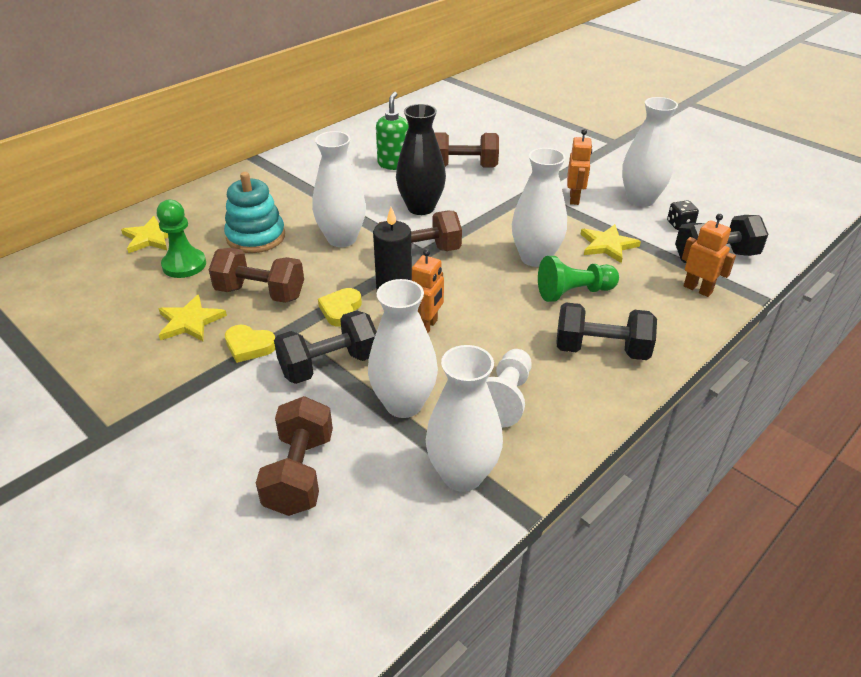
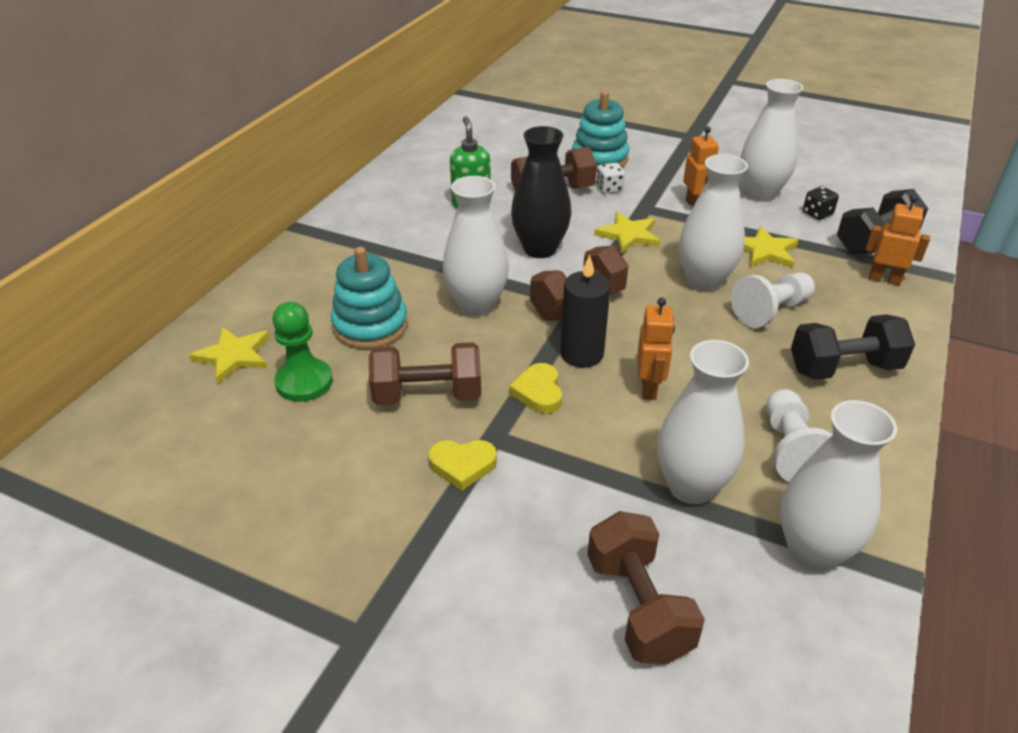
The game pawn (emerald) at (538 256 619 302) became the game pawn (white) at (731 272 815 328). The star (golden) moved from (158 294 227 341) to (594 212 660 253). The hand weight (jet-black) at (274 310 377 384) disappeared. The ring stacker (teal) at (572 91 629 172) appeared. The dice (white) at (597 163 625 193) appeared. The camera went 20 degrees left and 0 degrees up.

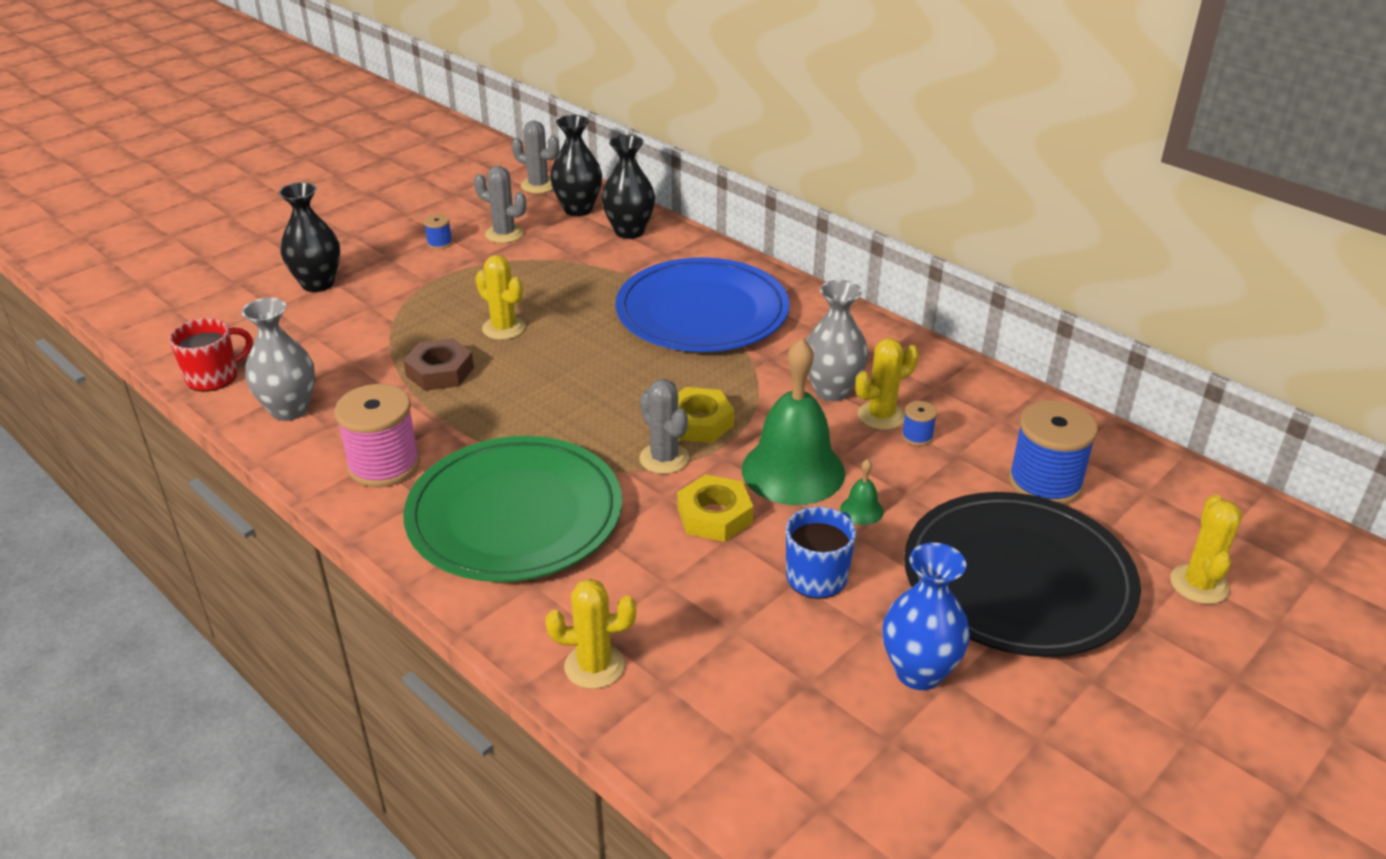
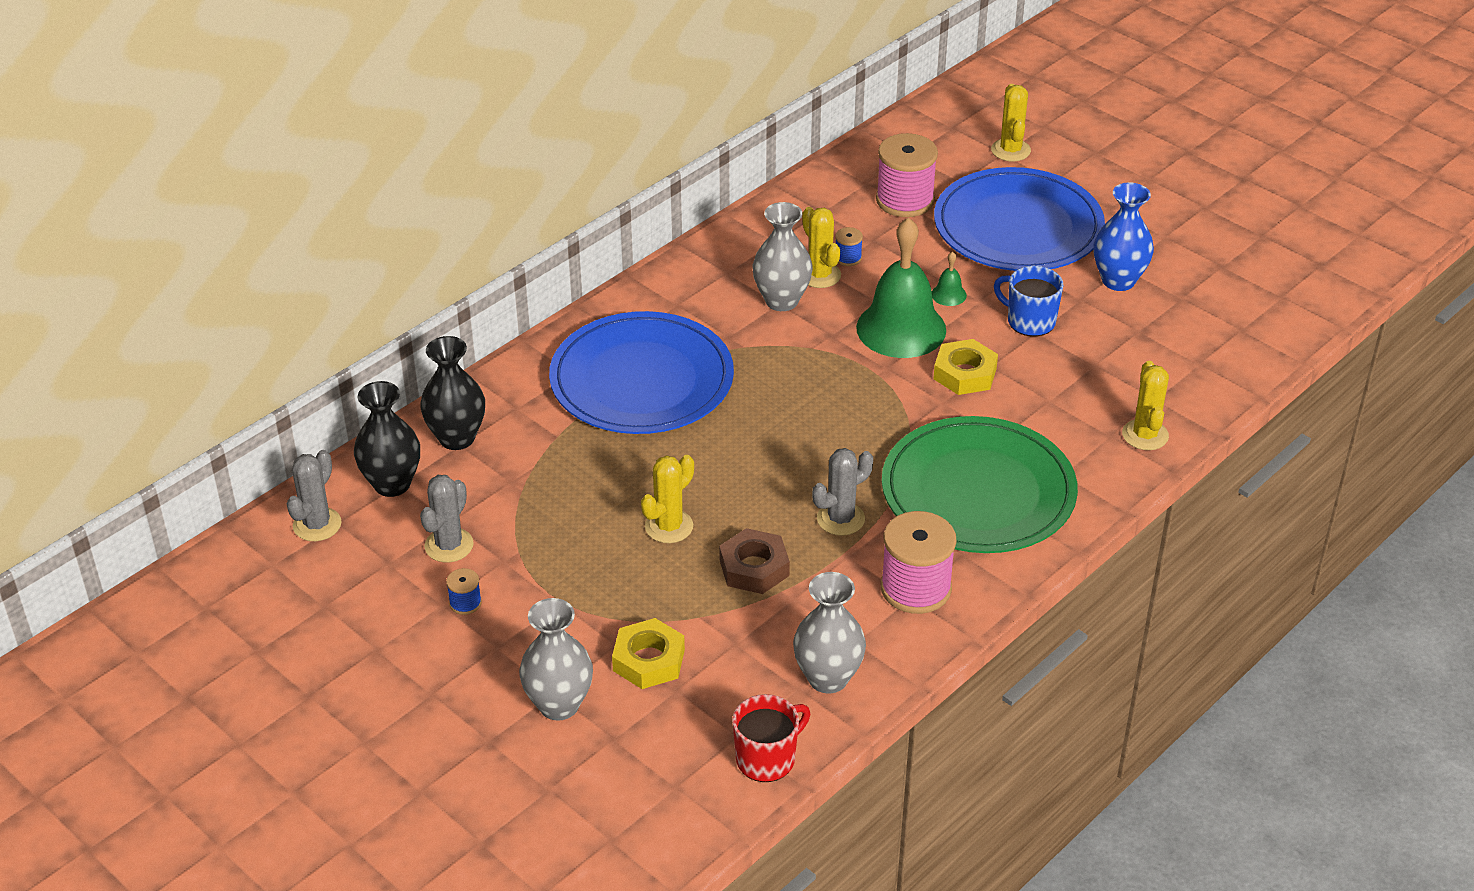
The tall vase (jet-black) at (279 182 340 292) became the tall vase (gray) at (519 598 593 721). The mug (red) at (169 318 253 392) turned 90 degrees clockwise. The cactus (gray) moved from (639 379 689 474) to (812 448 873 536). The hexagon nut (golden) moved from (678 387 734 443) to (612 618 685 689). The bobbin (blue) at (1009 400 1098 505) became the bobbin (rosy) at (876 133 938 217). The flat dish (jet-black) at (904 492 1141 657) became the flat dish (blue) at (934 167 1105 271). The cactus (golden) at (1170 494 1242 604) turned 75 degrees clockwise. The camera went 90 degrees left and 5 degrees up.

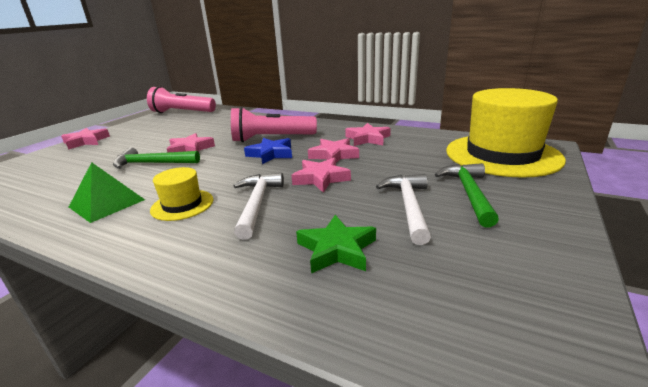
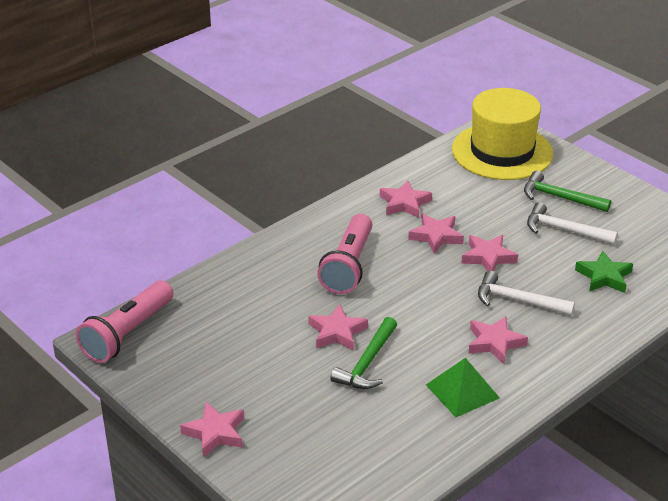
The star (blue) at (244 138 292 164) disappeared. The top hat (golden) at (150 167 214 221) was replaced by the star (rosy) at (469 316 528 364). The camera went 70 degrees left and 10 degrees up.

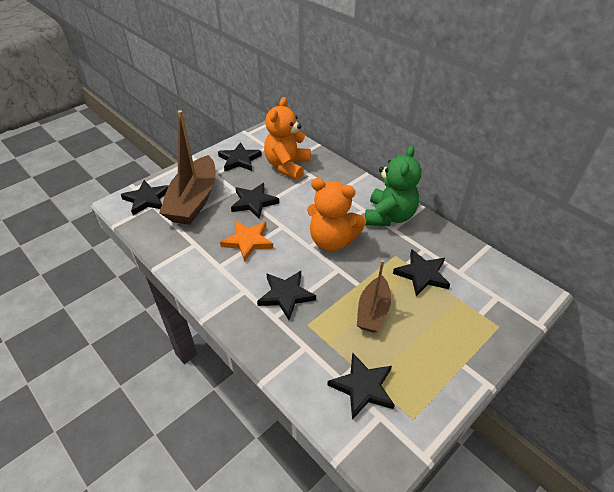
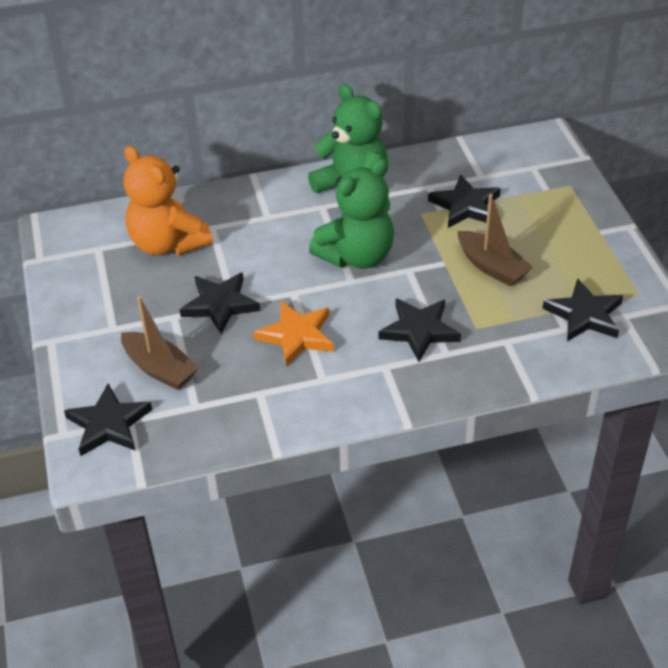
The sailboat (dark brown) at (159 110 216 225) changed to 0.58 times the size. The star (jet-black) at (218 142 262 171) disappeared. The stuffed bear (orange-coloured) at (307 178 366 251) became the stuffed bear (emerald) at (309 158 394 269). The camera went 60 degrees left and 0 degrees up.

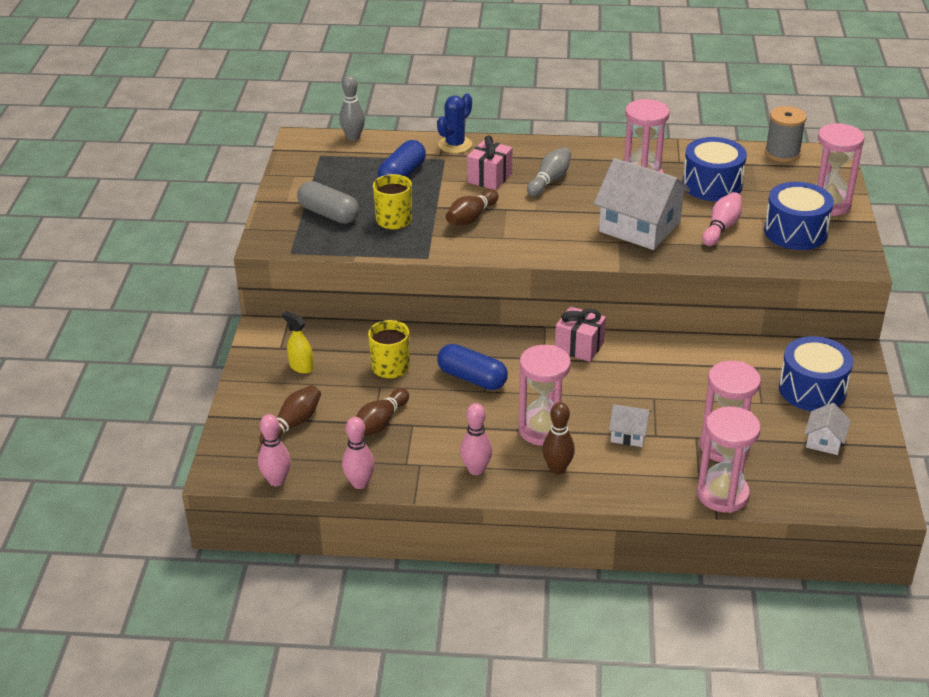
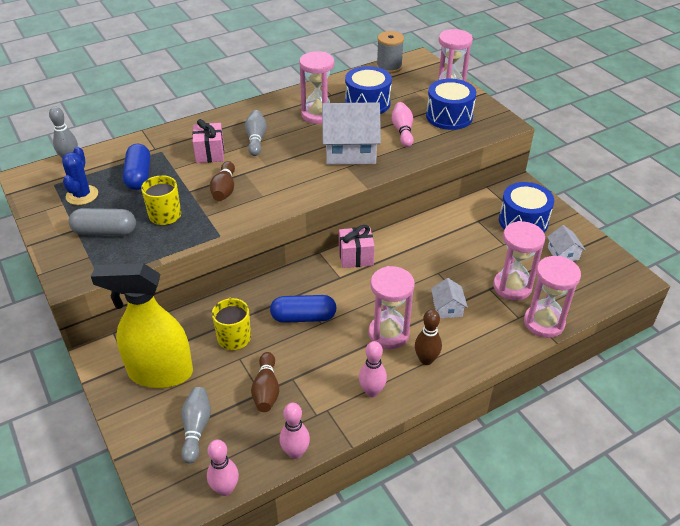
The cactus (blue) moved from (437 93 472 153) to (62 147 98 205). The sprayer (golden) at (282 311 314 374) changed to 2.48 times the size. The bowling pin (dark brown) at (259 385 321 445) became the bowling pin (gray) at (181 387 211 463). The cottage (white) at (609 404 651 447) turned 75 degrees counterclockwise. The camera went 35 degrees left and 5 degrees up.

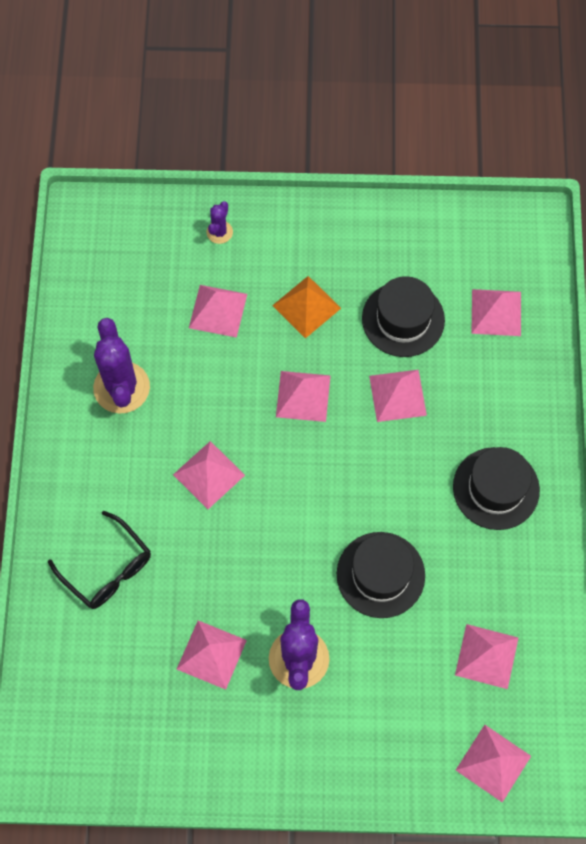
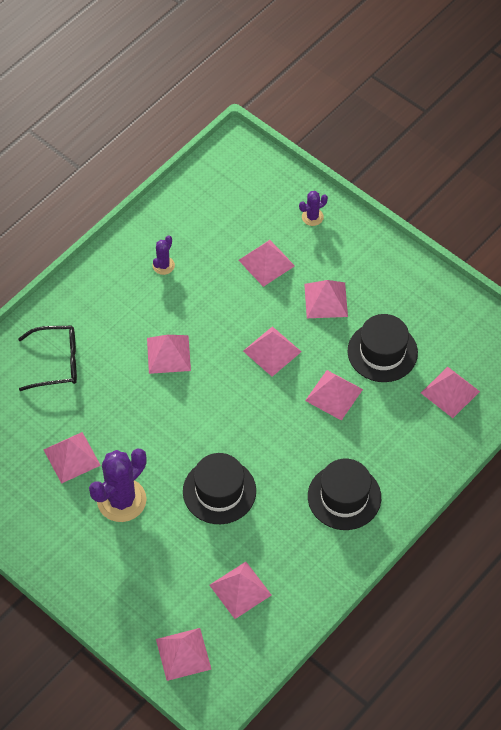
The solid pyramid (orange-coloured) at (272 276 341 339) became the solid pyramid (rosy) at (304 280 348 318). The cactus (violet) at (93 318 150 414) changed to 0.49 times the size. The spectacles (jet-black) at (48 511 151 609) turned 90 degrees counterclockwise. The camera went 40 degrees right and 10 degrees down.

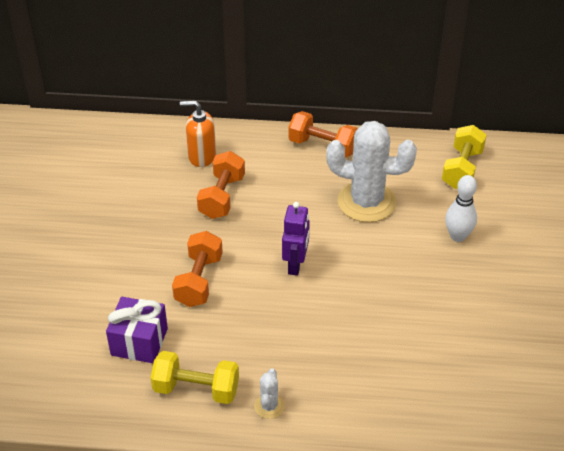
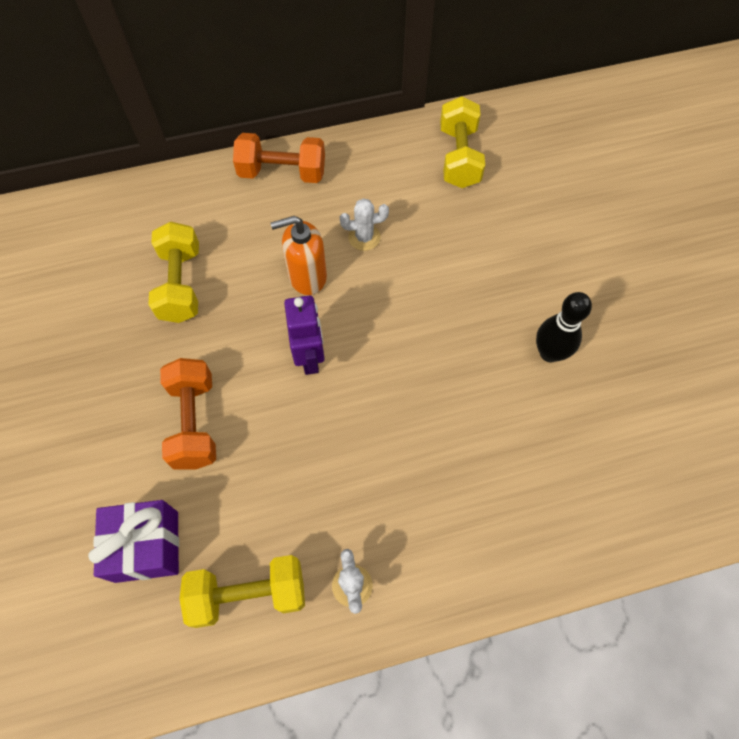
The soap dispenser (orange-coloured) moved from (180 101 216 167) to (270 216 327 295). The cactus (white) at (326 121 417 222) changed to 0.43 times the size. The hand weight (orange-coloured) at (197 151 245 219) became the hand weight (golden) at (148 221 199 323). The bowling pin (white) at (445 175 477 242) disappeared. The bowling pin (jet-black) at (536 292 592 362) appeared. The camera went 20 degrees left and 20 degrees up.

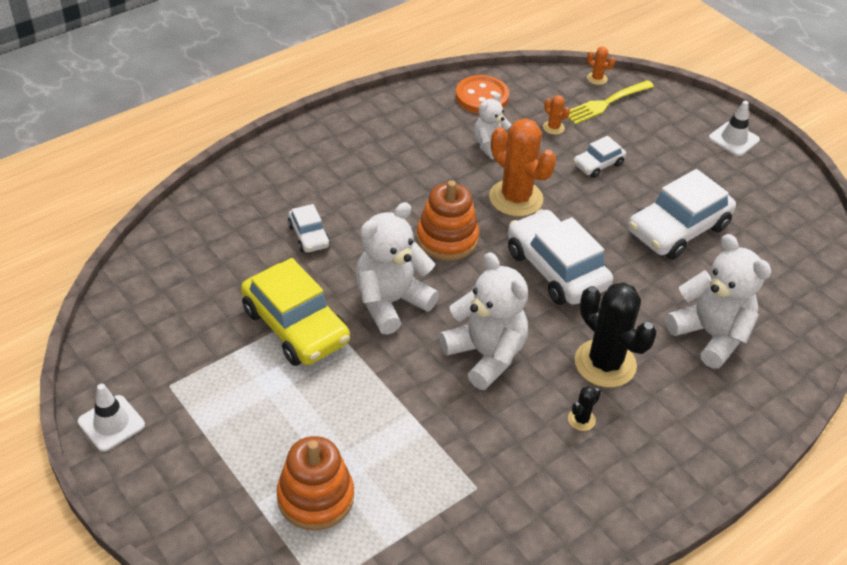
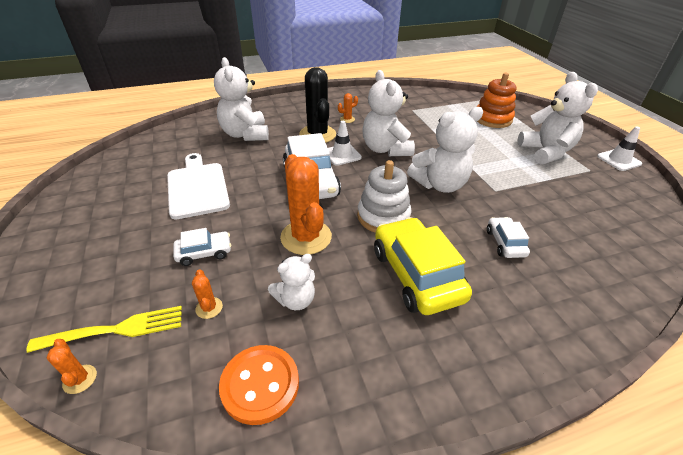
The road cone (white) moved from (709 101 760 156) to (328 121 362 166). The toy car (white) at (628 169 736 260) was replaced by the chopping board (white) at (167 153 230 219). The ring stacker (orange-coloured) at (416 180 479 261) became the ring stacker (white) at (357 160 412 232). The toy car (golden) moved from (241 258 350 366) to (374 217 472 315). The cactus (jet-black) at (568 386 601 431) became the cactus (orange-coloured) at (338 93 358 123). The stuffed bear (white) at (518 72 598 164) appeared. The camera went 160 degrees left and 5 degrees down.

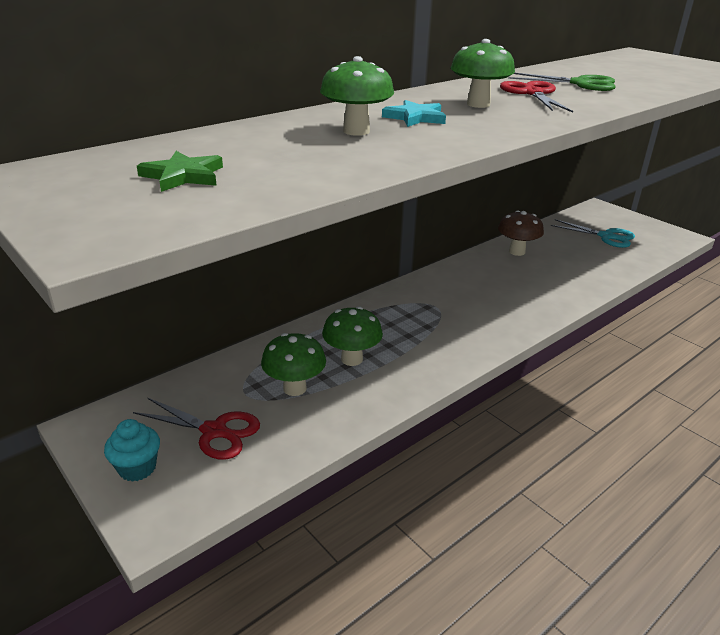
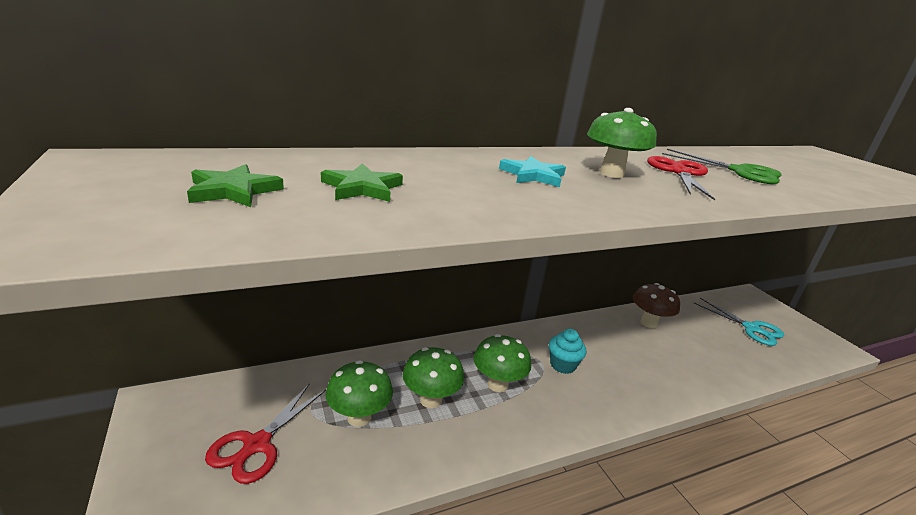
The fungus (emerald) moved from (320 56 394 136) to (474 334 531 392). The shears (red) at (133 398 260 460) turned 75 degrees clockwise. The fairy cake (teal) moved from (104 419 160 482) to (549 329 586 374). The star (emerald) at (321 163 403 202) appeared. The camera went 15 degrees right and 5 degrees down.

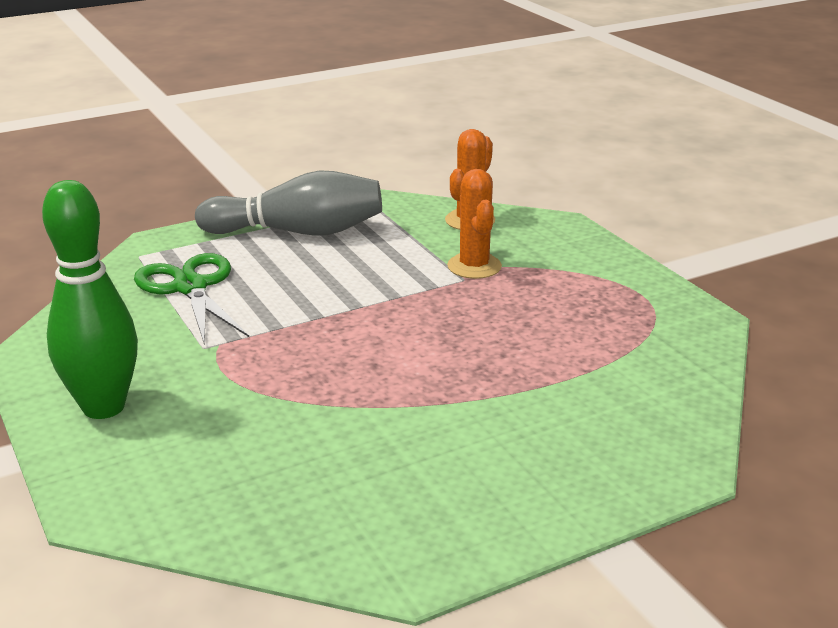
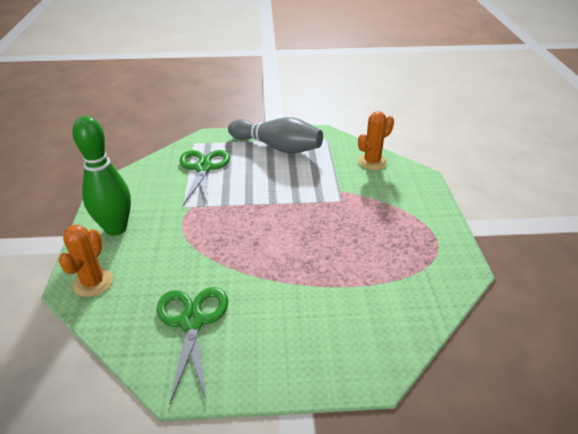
The cactus (orange-coloured) moved from (447 169 502 279) to (58 224 113 297). The shears (emerald) at (157 287 228 404) appeared. The camera went 25 degrees right and 10 degrees up.

